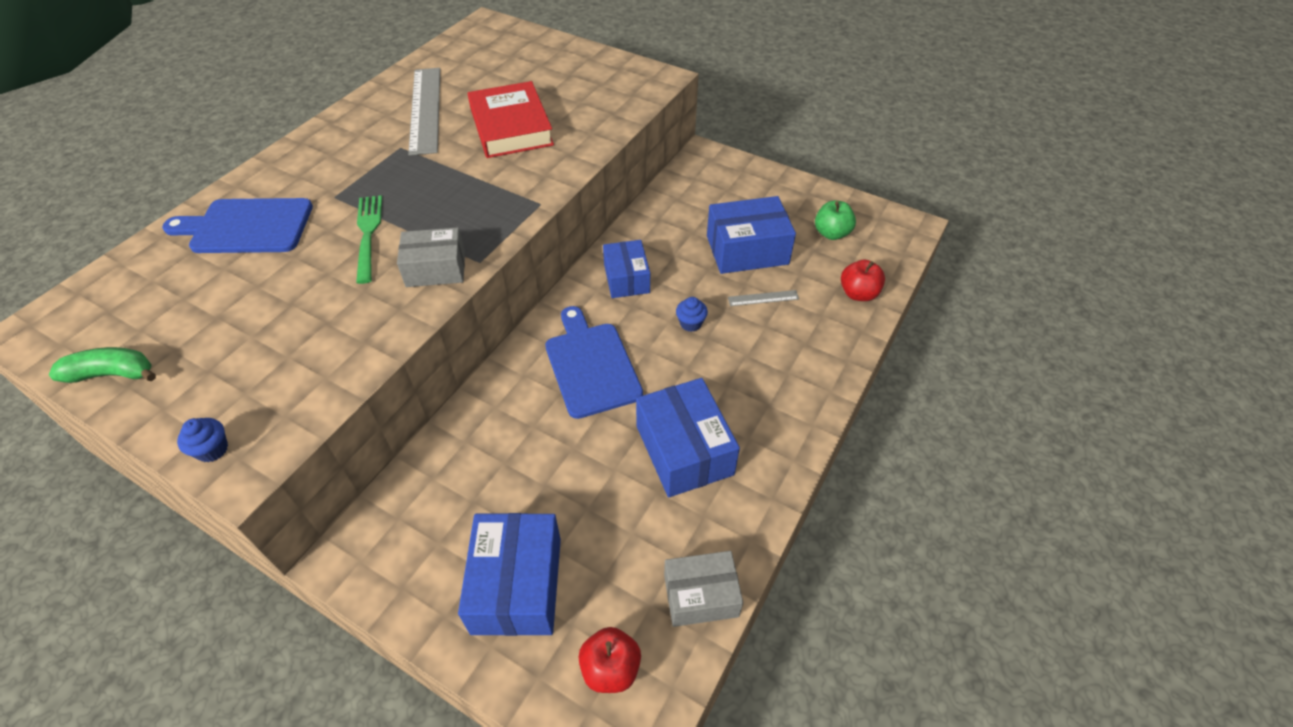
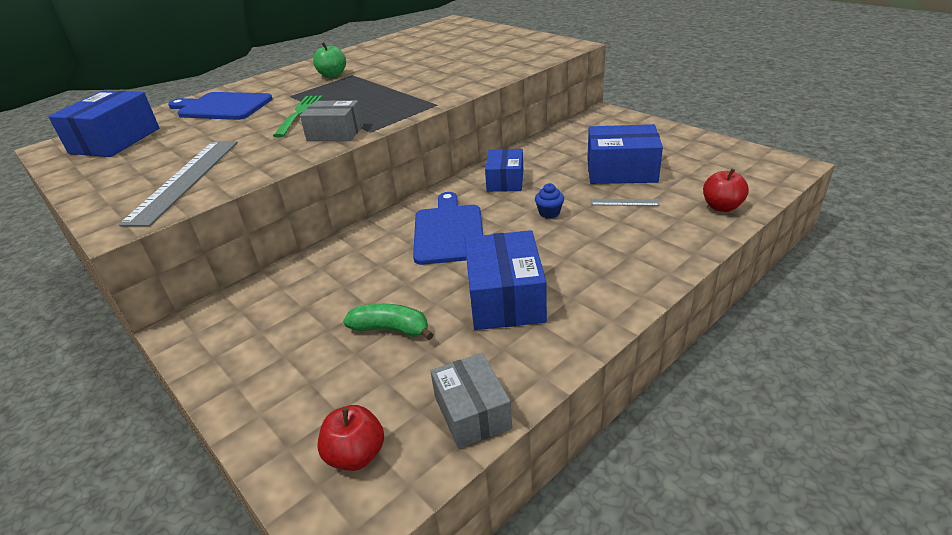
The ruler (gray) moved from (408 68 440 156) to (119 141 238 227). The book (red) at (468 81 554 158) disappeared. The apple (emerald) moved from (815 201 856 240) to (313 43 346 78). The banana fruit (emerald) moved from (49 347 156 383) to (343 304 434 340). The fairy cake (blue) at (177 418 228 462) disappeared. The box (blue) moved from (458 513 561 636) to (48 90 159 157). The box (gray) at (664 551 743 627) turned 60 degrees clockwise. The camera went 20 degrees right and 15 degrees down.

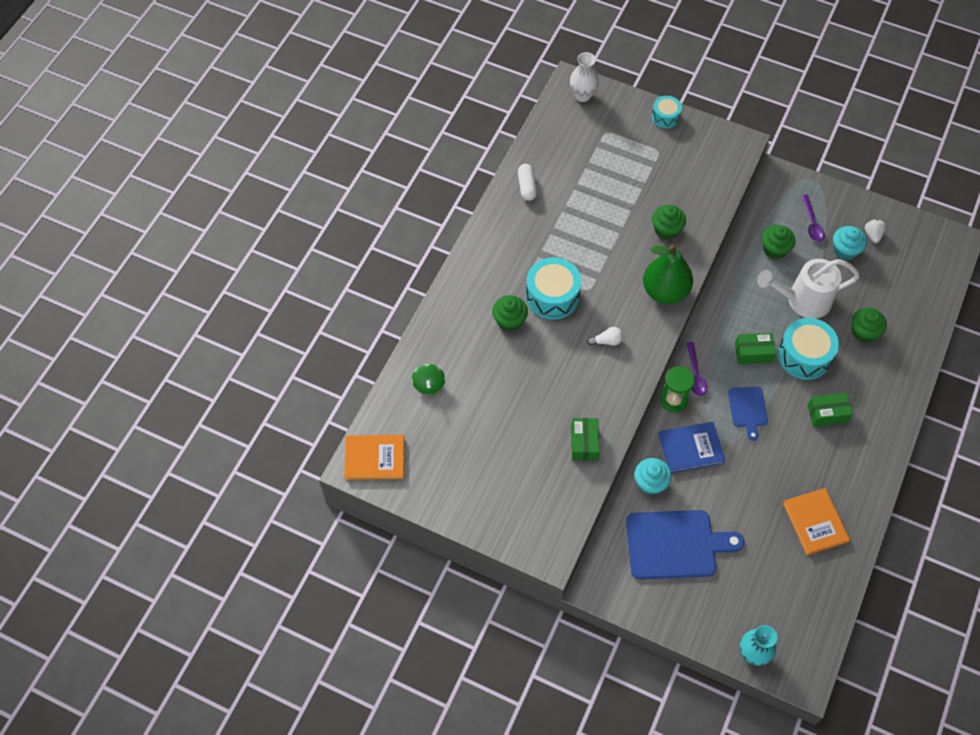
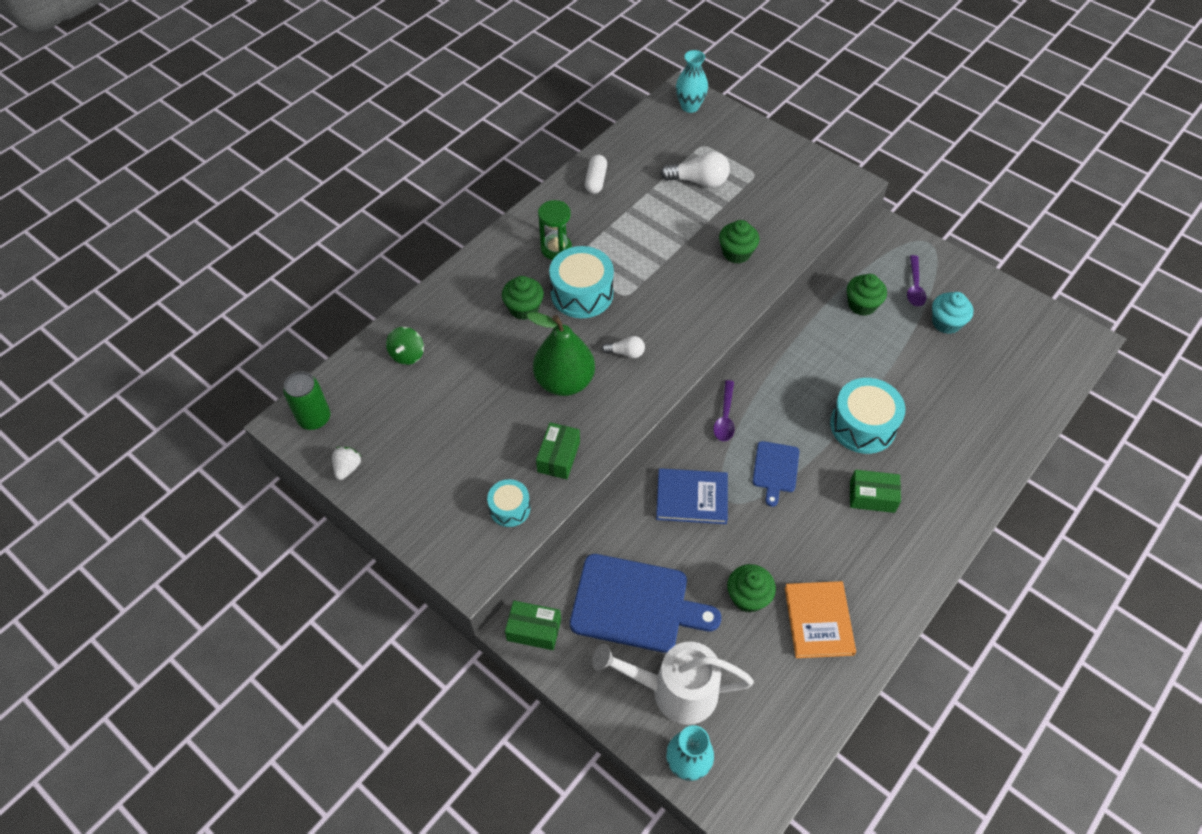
The tall vase (white) at (570 52 599 102) became the tall vase (teal) at (676 50 708 113). The toy drum (teal) moved from (652 96 682 128) to (487 479 530 527). The berry (white) moved from (865 219 886 243) to (332 447 361 480). The toy pear (emerald) moved from (643 244 693 304) to (526 312 595 396). The watering can (white) moved from (757 259 860 319) to (592 642 754 725). The fairy cake (emerald) moved from (852 308 887 343) to (727 564 776 613). The box (emerald) moved from (735 333 776 364) to (505 601 561 650). The sand timer (emerald) moved from (660 366 695 413) to (538 200 572 260). The book (orange-coloured) at (344 435 404 480) was replaced by the tin (emerald) at (283 371 330 430). The fairy cake (teal) at (634 458 672 495) disappeared. The bulb (white) at (660 151 730 188) appeared. The camera went 15 degrees right and 5 degrees down.

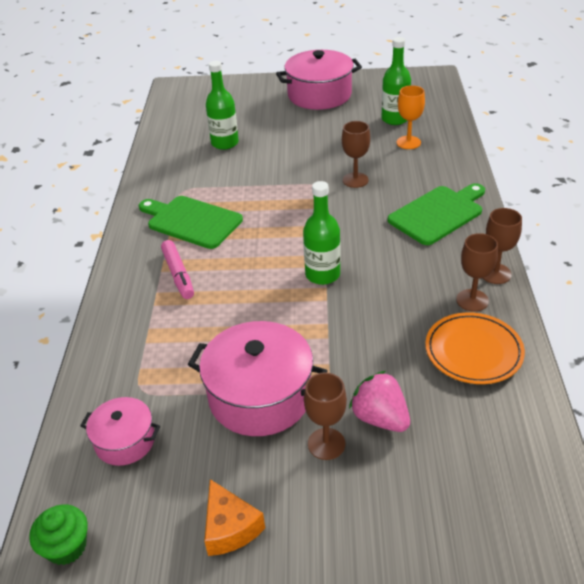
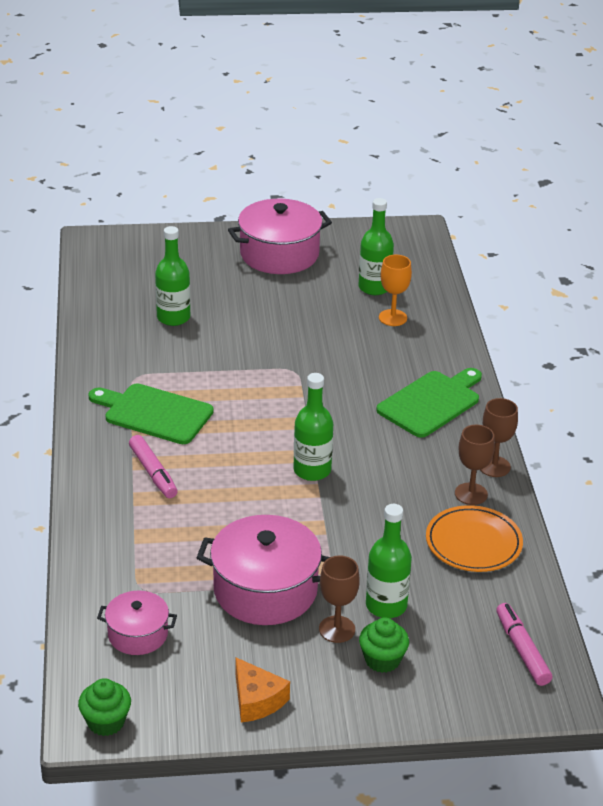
The chalice (dark brown) at (342 121 370 188) disappeared. The berry (rosy) at (349 371 410 432) was replaced by the flask (emerald) at (366 504 412 618). The marker (rosy) at (496 603 552 686) appeared. The fairy cake (emerald) at (359 617 409 673) appeared. The camera went 10 degrees left and 5 degrees down.

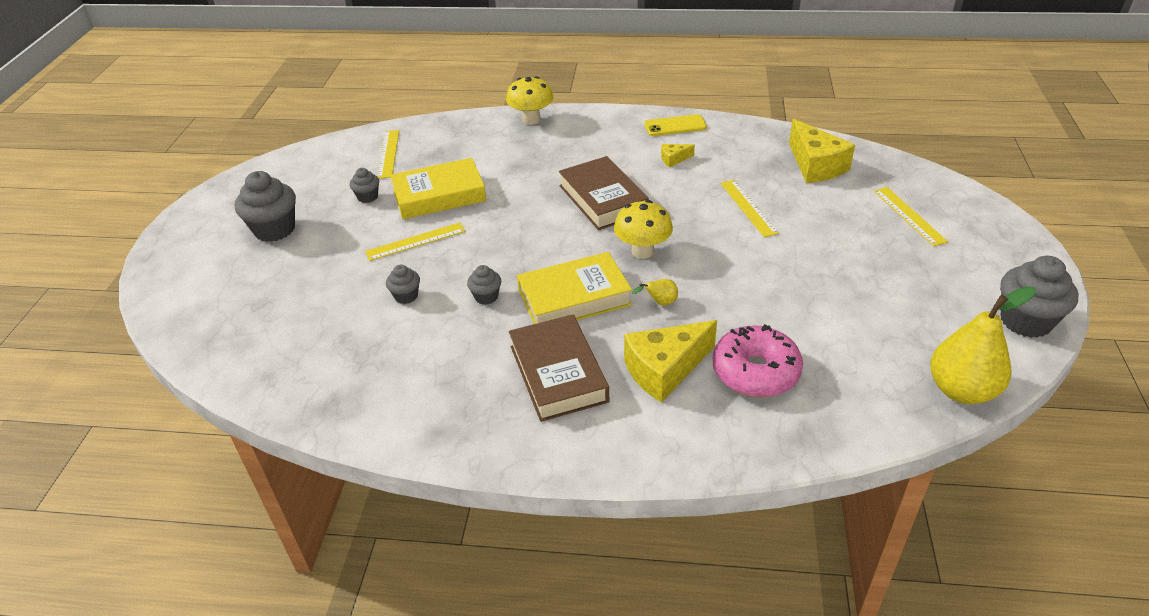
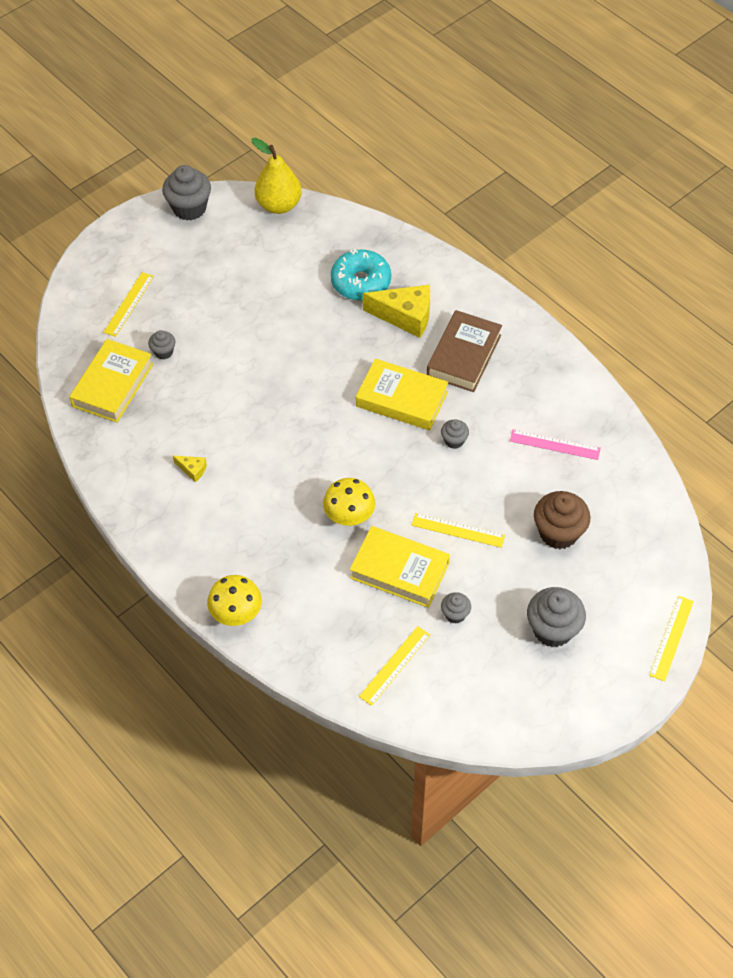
The mobile phone (golden) at (644 114 707 136) disappeared. The piece of cheese (golden) at (789 119 855 183) was replaced by the book (golden) at (69 339 153 423). The book (dark brown) at (559 156 649 230) disappeared. The ruler (golden) moved from (720 180 779 237) to (649 596 694 681). The fungus (golden) moved from (614 200 673 259) to (323 478 375 526). The fairy cake (gray) moved from (386 265 420 304) to (148 330 176 360). The toy pear (golden) at (632 279 678 306) disappeared. The glazed donut (rosy) at (713 324 803 397) became the glazed donut (teal) at (331 249 391 301). The ruler (rosy) at (510 429 601 460) appeared. The fairy cake (dark brown) at (534 491 591 549) appeared. The camera went 140 degrees left and 15 degrees up.

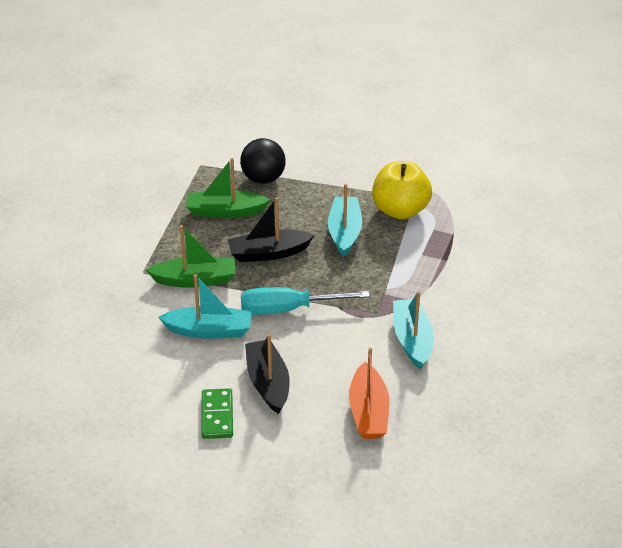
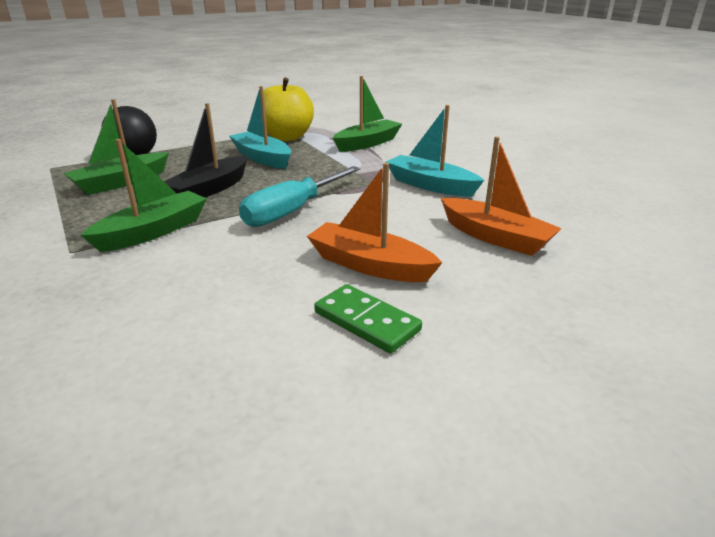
The sailboat (teal) at (158 274 252 339) disappeared. The sailboat (jet-black) at (245 334 290 414) became the sailboat (orange-coloured) at (307 163 442 282). The sailboat (emerald) at (333 76 402 152) appeared. The camera went 45 degrees left and 10 degrees down.

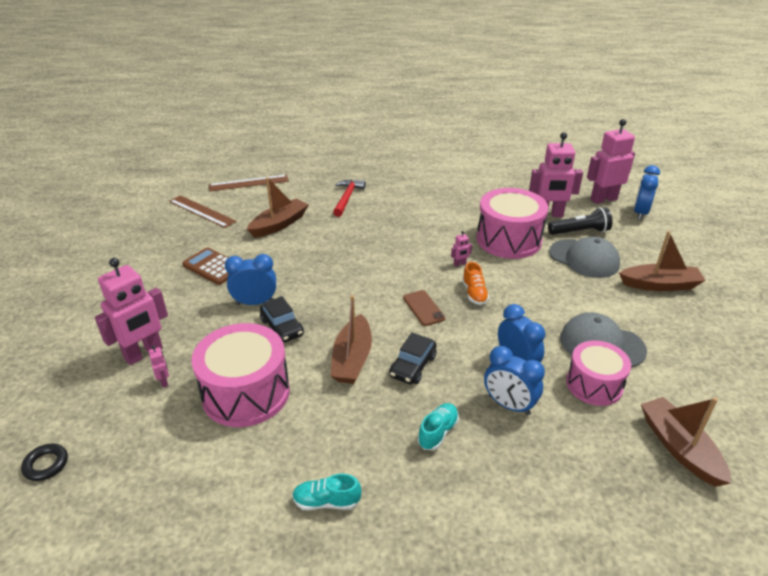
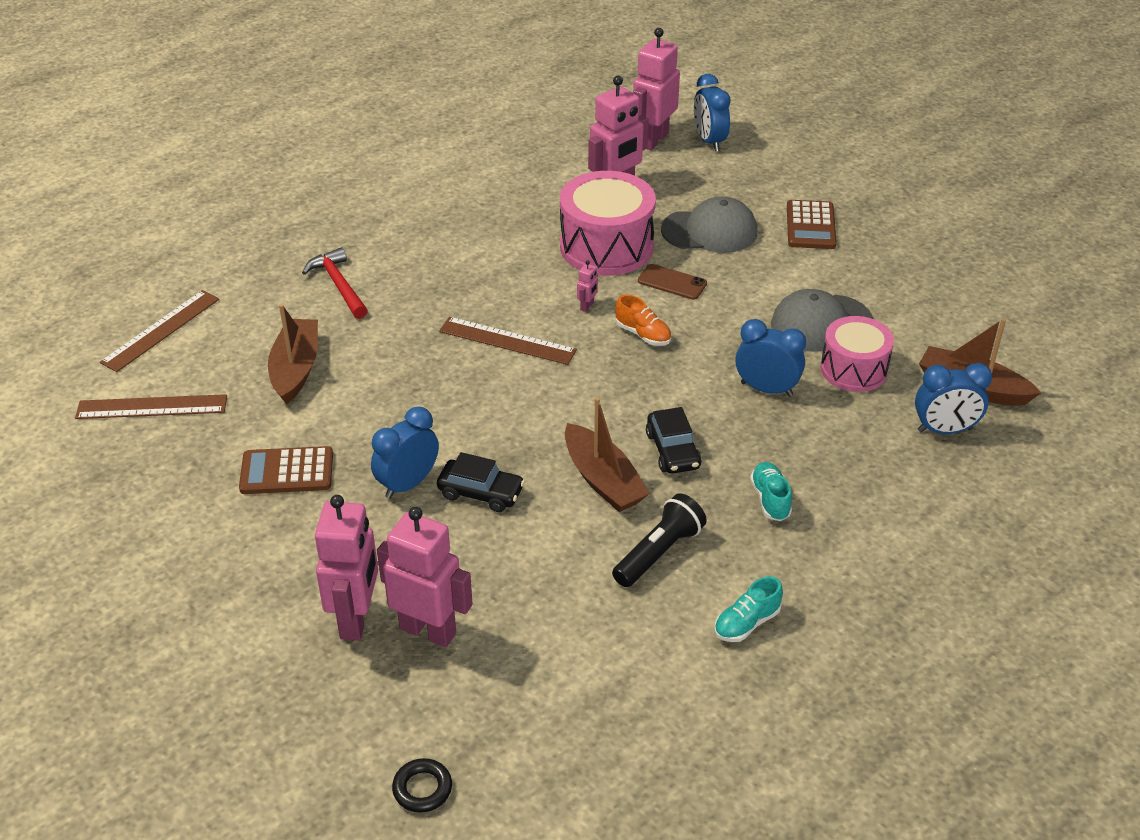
The torch (jet-black) moved from (548 207 612 235) to (612 493 707 587). The sailboat (dark brown) at (619 231 706 291) was replaced by the calculator (dark brown) at (787 200 837 249). The mobile phone (dark brown) moved from (403 290 445 326) to (638 264 707 300). The toy drum (rosy) at (192 323 290 427) disappeared. The toy robot (rosy) at (149 346 169 387) changed to 2.49 times the size. The bedside clock (blue) moved from (484 346 545 415) to (915 363 992 434). The ruler (dark brown) at (439 317 577 365) appeared. The camera went 40 degrees left and 5 degrees up.

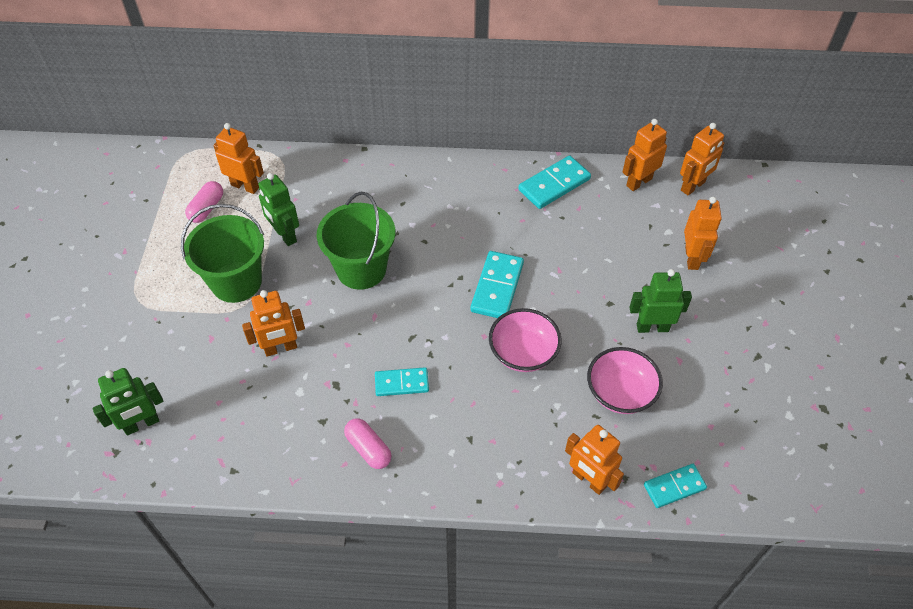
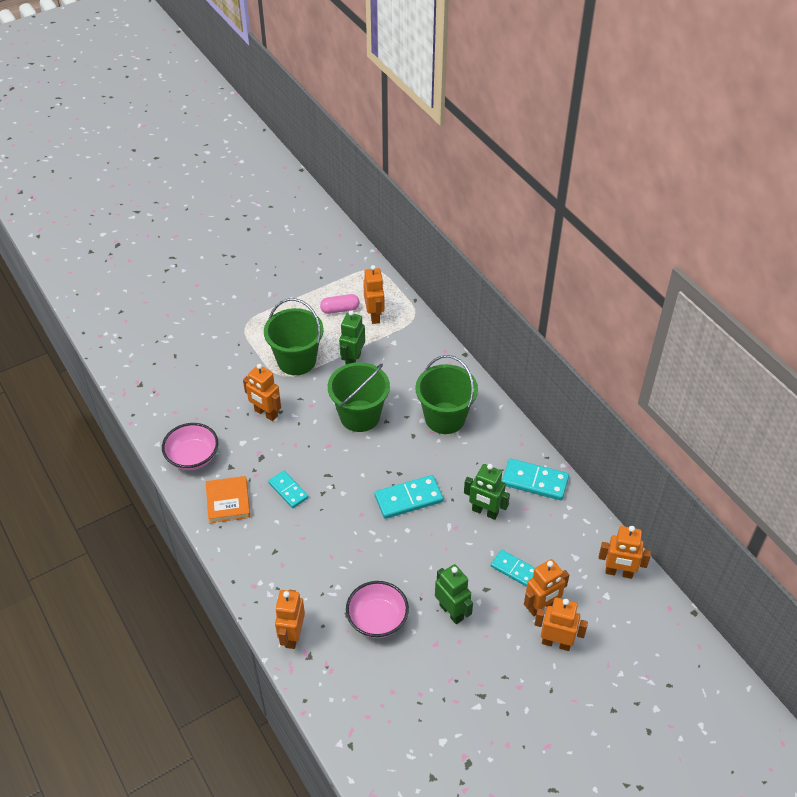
The toy robot (orange-coloured) moved from (622 119 667 191) to (534 598 588 651). The deep dish (rosy) moved from (489 308 562 372) to (162 423 218 470). The toy robot (emerald) moved from (93 368 163 435) to (464 464 510 520). The capsule (rosy) at (344 418 391 469) was replaced by the book (orange-coloured) at (206 476 250 523). The domino piece (teal) moved from (644 464 707 508) to (491 549 535 587). The bucket (emerald) at (415 355 478 434) appeared. The camera went 55 degrees right and 5 degrees down.

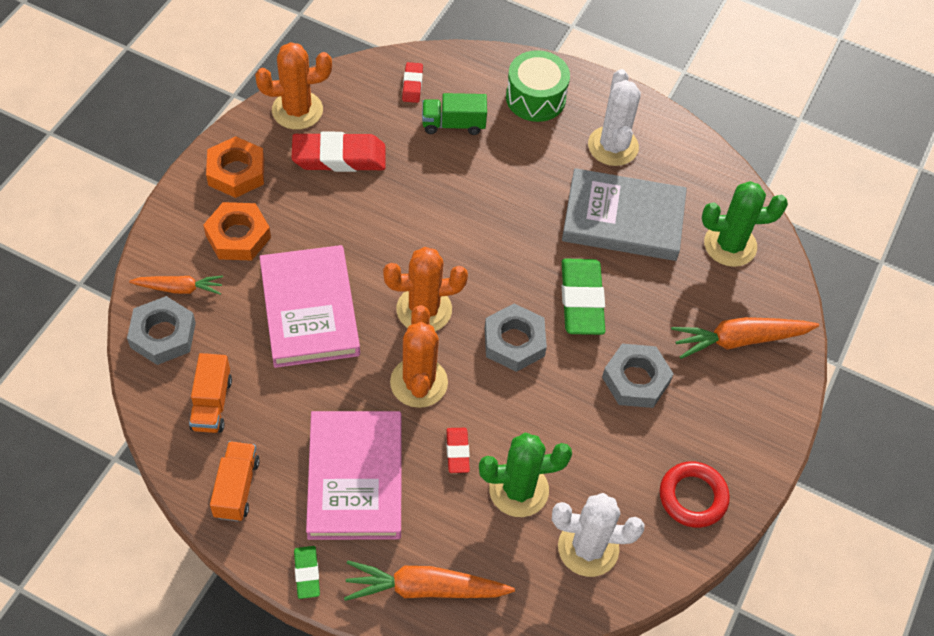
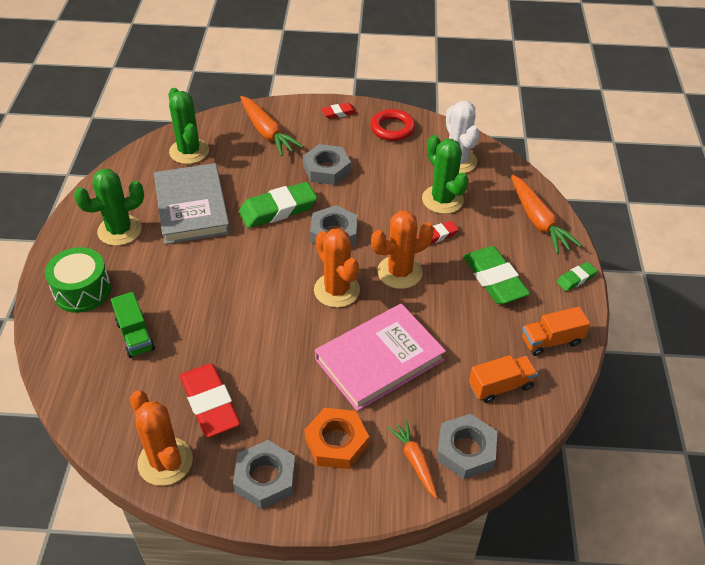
The eraser (red) moved from (402 62 423 103) to (321 103 357 119). The cactus (white) at (588 69 641 166) became the cactus (emerald) at (74 169 144 246). The hexagon nut (orange-coloured) at (206 136 264 198) became the hexagon nut (gray) at (233 440 296 509). The book (rosy) at (306 411 401 540) was replaced by the eraser (emerald) at (463 246 530 304). The camera went 110 degrees left and 10 degrees down.

